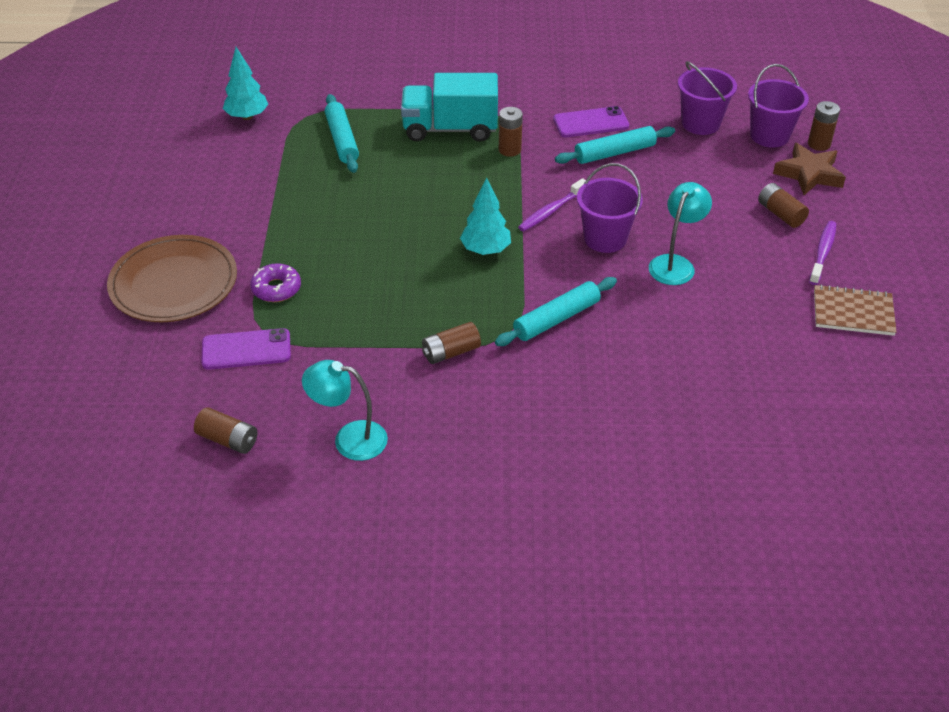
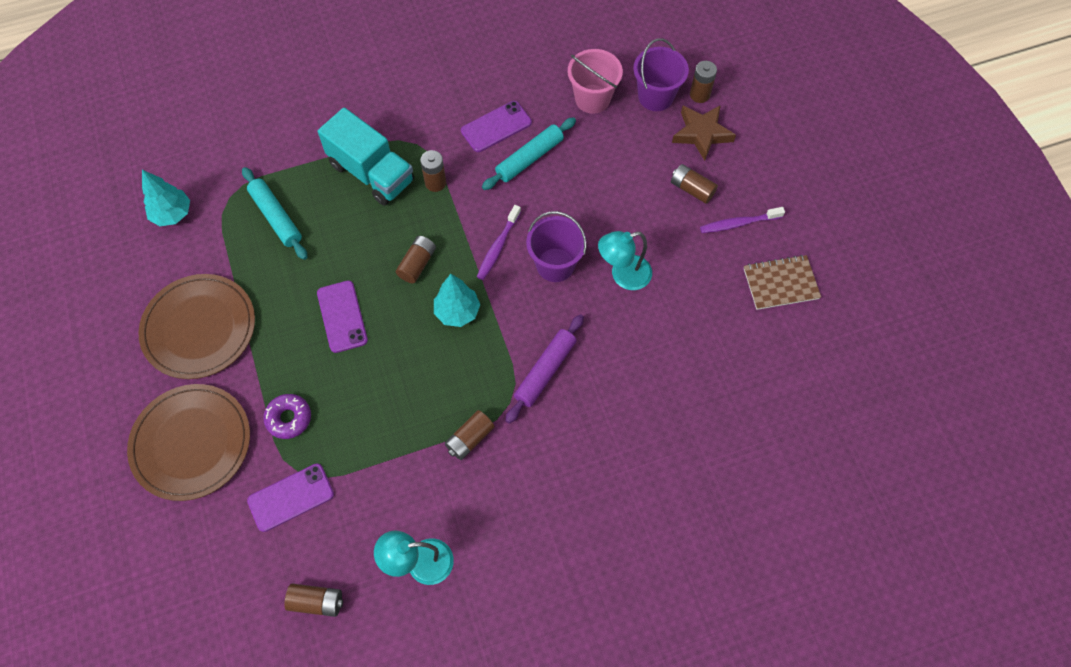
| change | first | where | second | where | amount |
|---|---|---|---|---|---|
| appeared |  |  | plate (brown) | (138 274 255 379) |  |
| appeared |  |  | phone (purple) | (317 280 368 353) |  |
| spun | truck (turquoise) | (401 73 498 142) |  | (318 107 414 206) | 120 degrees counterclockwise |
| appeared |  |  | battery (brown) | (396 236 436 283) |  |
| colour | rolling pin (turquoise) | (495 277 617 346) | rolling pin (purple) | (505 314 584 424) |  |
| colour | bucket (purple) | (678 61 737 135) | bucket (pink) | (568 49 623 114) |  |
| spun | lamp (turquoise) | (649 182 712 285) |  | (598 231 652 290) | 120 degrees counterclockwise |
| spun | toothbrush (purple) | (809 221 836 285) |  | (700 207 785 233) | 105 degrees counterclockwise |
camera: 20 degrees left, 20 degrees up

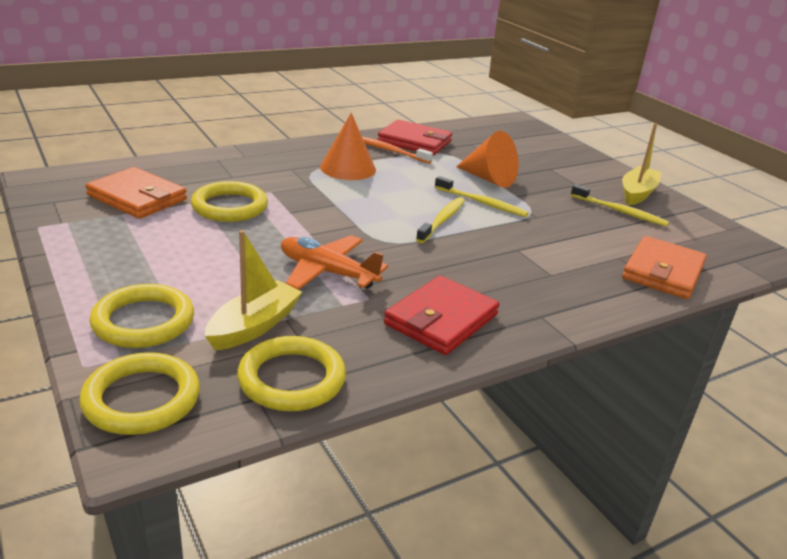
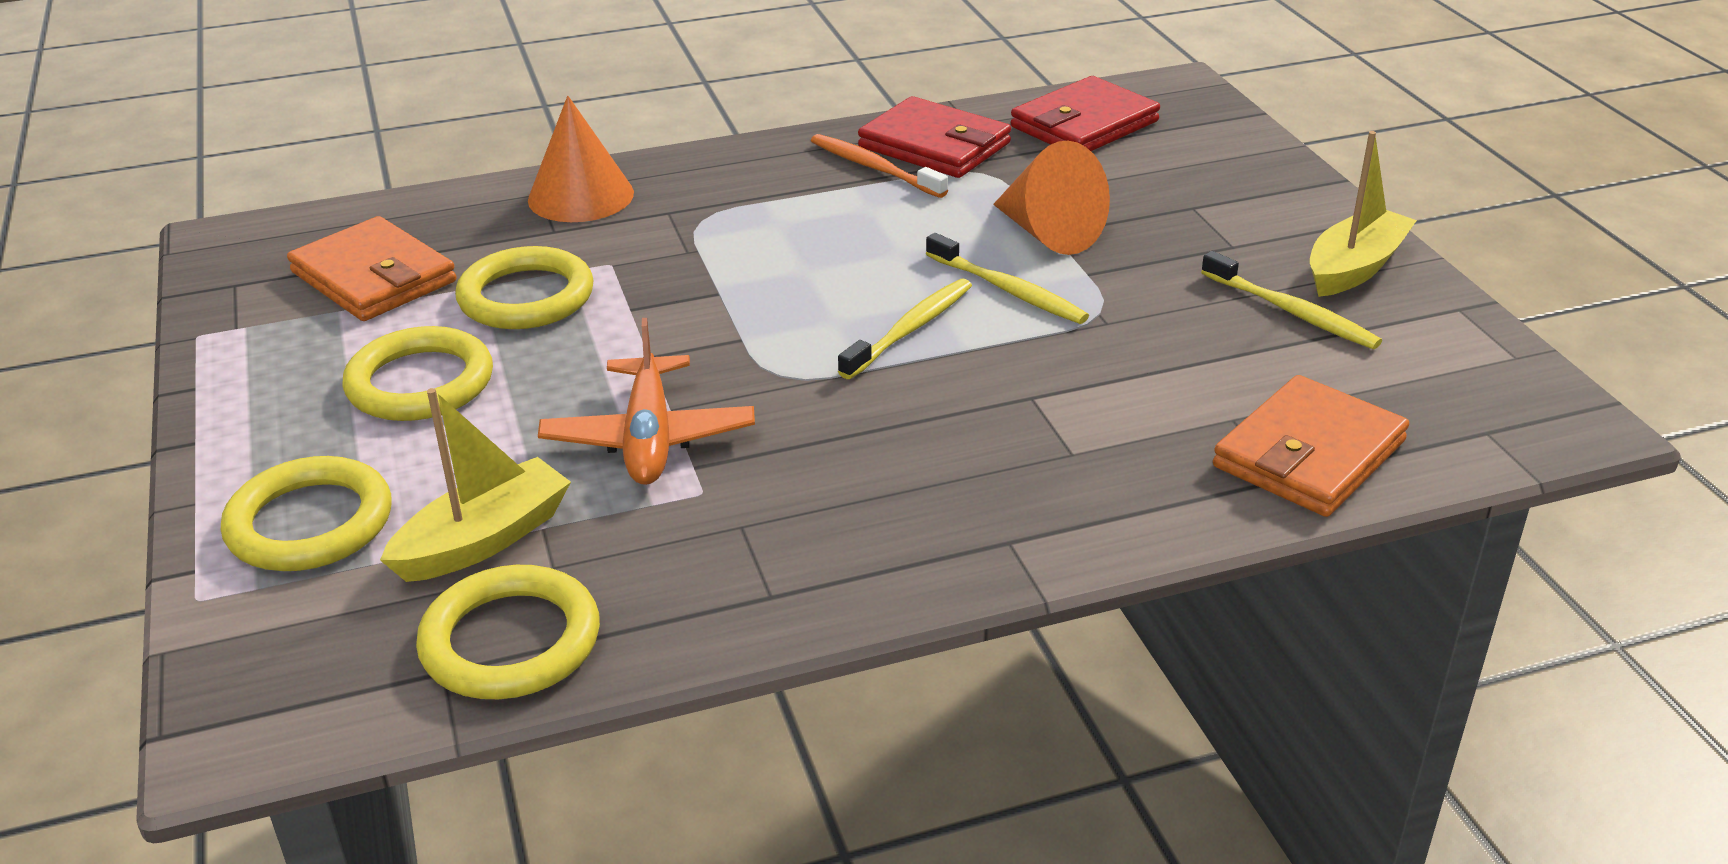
| change | first | where | second | where | amount |
|---|---|---|---|---|---|
| relocated | ring (yellow) | (79 352 200 435) |  | (342 326 493 421) |  |
| relocated | cone (orange) | (320 113 376 180) |  | (528 96 634 222) |  |
| spun | plane (orange) | (281 235 388 290) |  | (538 318 755 485) | 135 degrees counterclockwise |
| relocated | wallet (red) | (384 276 500 355) |  | (1011 76 1160 151) |  |
camera: 15 degrees right, 5 degrees up

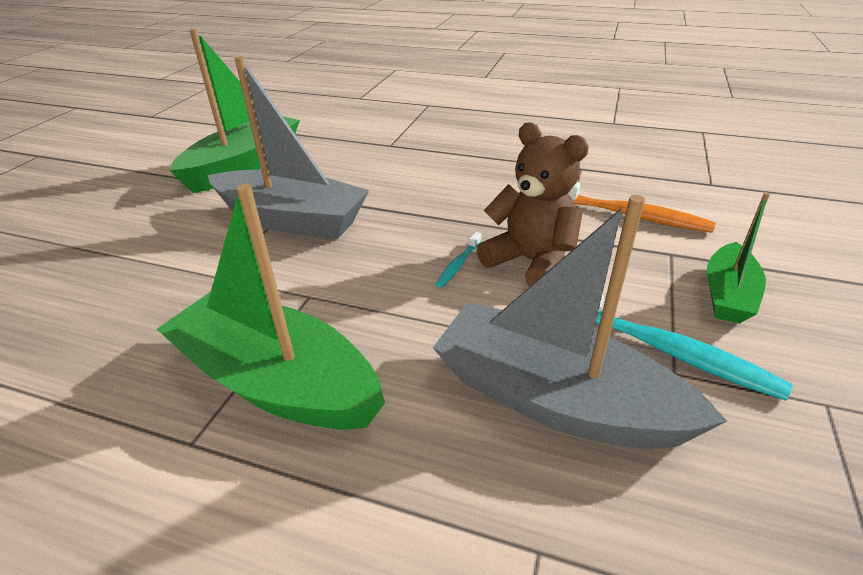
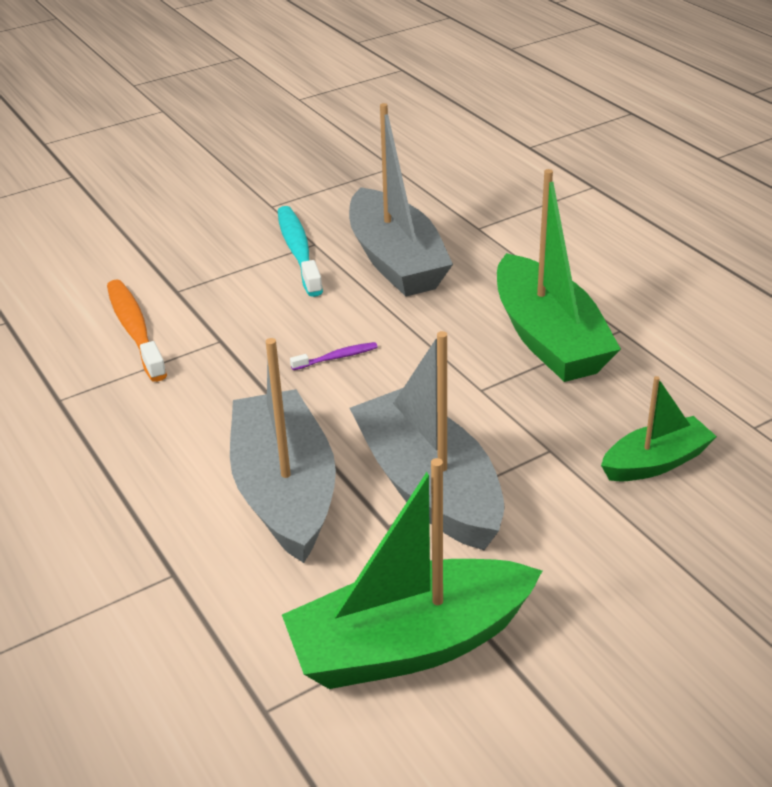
| change | first | where | second | where | amount |
|---|---|---|---|---|---|
| appeared |  |  | boat (grey) | (230 338 336 563) |  |
| colour | toothbrush (turquoise) | (436 232 482 288) | toothbrush (purple) | (290 342 378 370) |  |
| relocated | boat (green) | (707 192 770 324) |  | (601 376 717 481) |  |
| missing | teddy bear (brown) | (477 122 589 286) |  |  |  |
camera: 140 degrees left, 0 degrees up

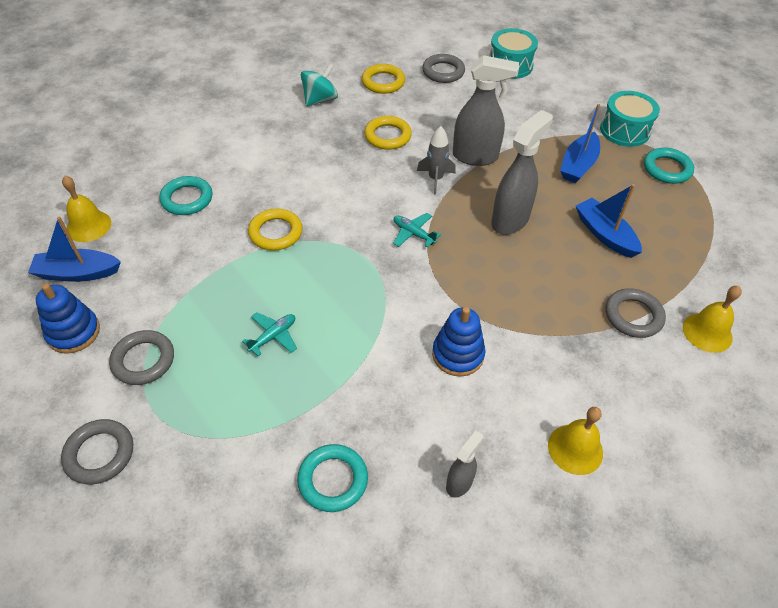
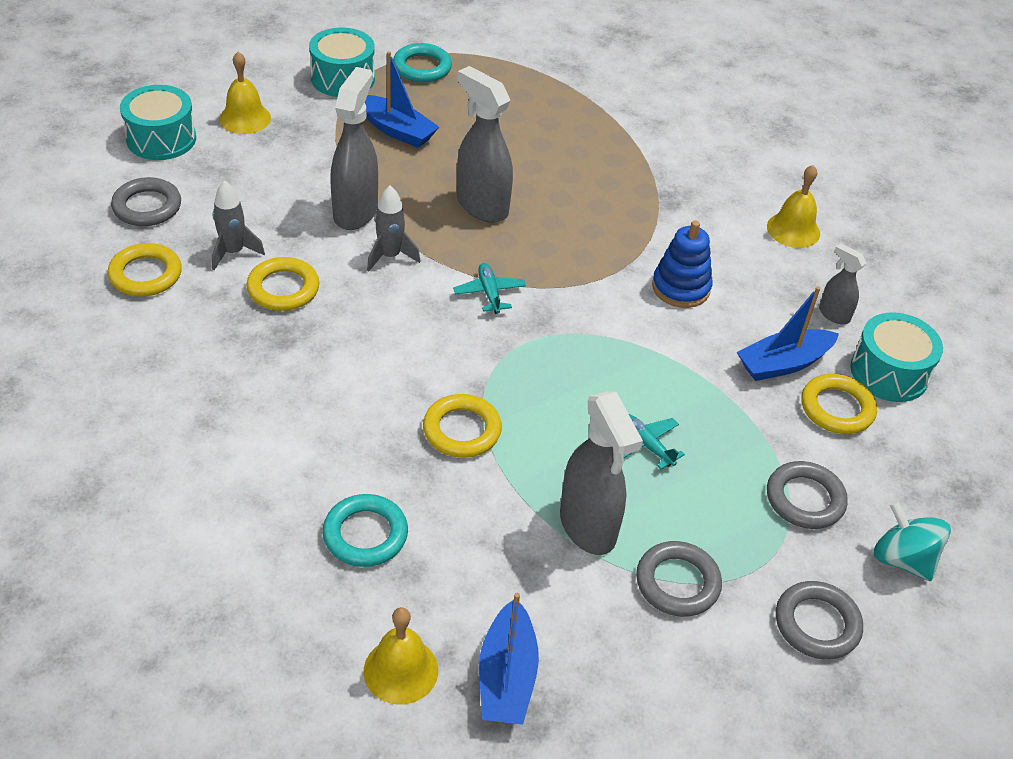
| change | first | where | second | where | amount |
|---|---|---|---|---|---|
| appeared |  |  | rocket (grey) | (212 180 265 270) |  |
| relocated | bell (yellow) | (683 286 742 353) |  | (219 52 271 134) |  |
| spun | plane (turquoise) | (393 213 441 248) |  | (453 263 526 314) | 120 degrees clockwise |
| appeared |  |  | spray bottle (grey) | (560 391 643 555) |  |
| relocated | boat (blue) | (576 184 642 258) |  | (737 286 839 381) |  |
| relocated | ring (grey) | (606 288 666 338) |  | (767 461 848 529) |  |
| colour | ring (turquoise) | (297 444 368 512) | ring (yellow) | (801 374 877 434) |  |
| appeared |  |  | drum (turquoise) | (850 312 943 402) |  |
| relocated | spinning top (turquoise) | (301 64 338 107) |  | (874 501 951 581) |  |
| missing | stacking toy (blue) | (36 283 100 354) |  |  |  |
camera: 85 degrees left, 5 degrees down

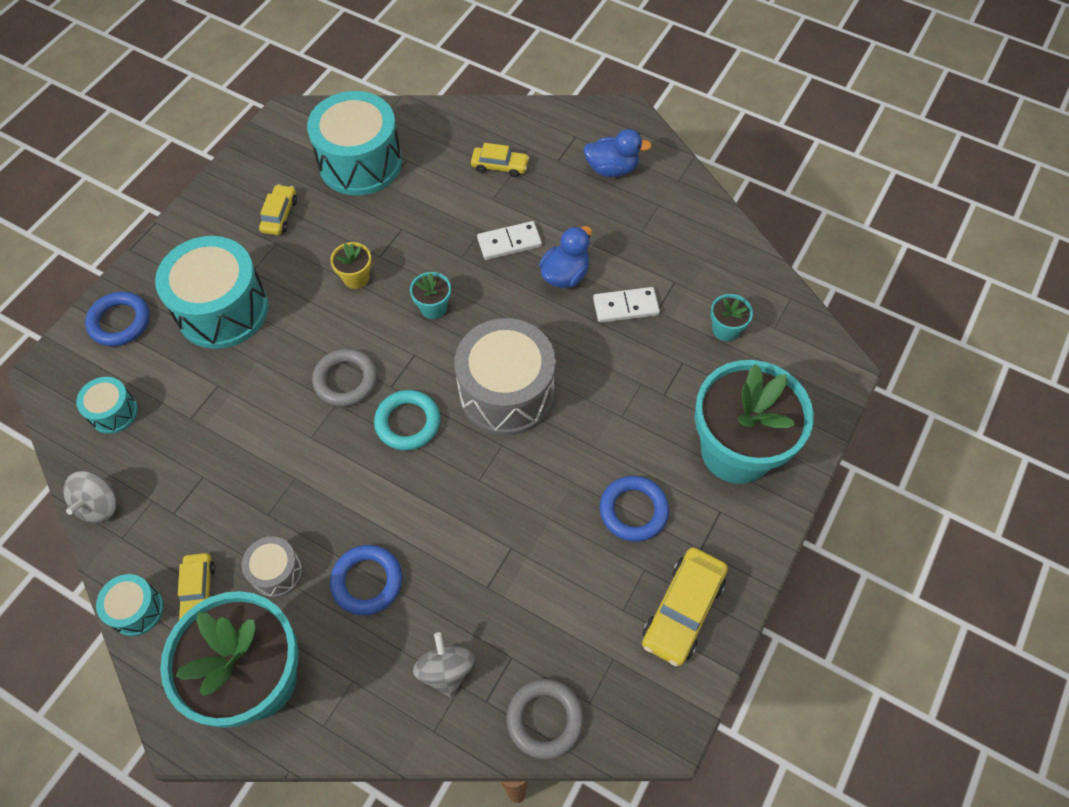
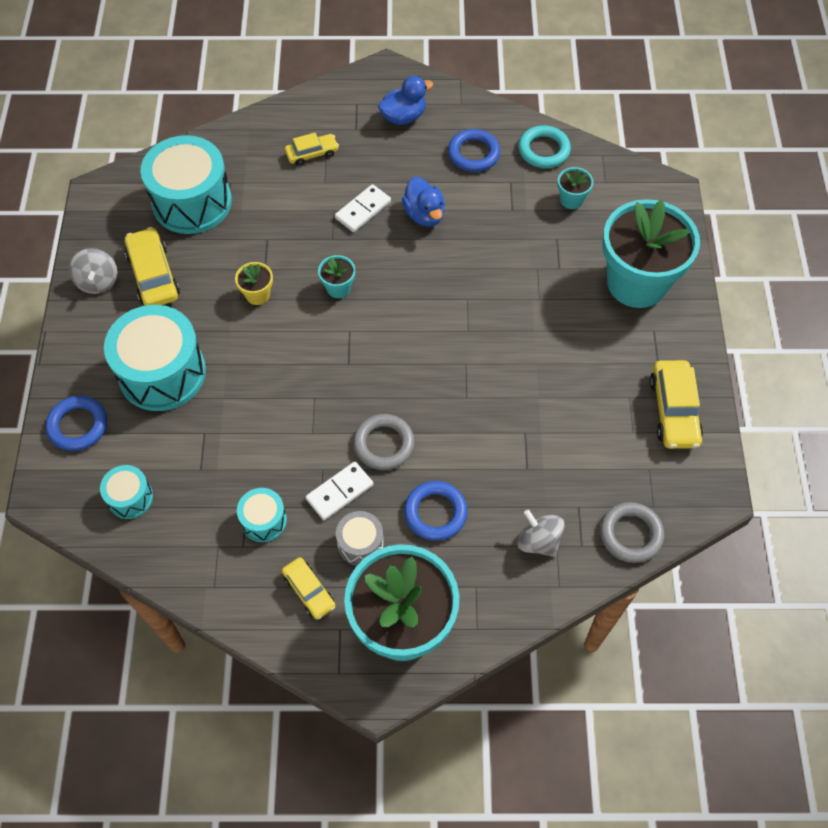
| change | first | where | second | where | amount |
|---|---|---|---|---|---|
| relocated | spinning top (grey) | (63 471 116 523) |  | (69 248 117 294) |  |
| size | car (yellow) | (259 184 297 235) |  | (125 227 180 306) | x1.61 |
| relocated | drum (turquoise) | (96 574 164 636) |  | (237 488 287 542) |  |
| relocated | domino (white) | (593 287 660 323) |  | (306 462 373 520) |  |
| relocated | ring (grey) | (312 349 377 407) |  | (353 414 415 470) |  |
| spun | duck (blue) | (539 226 592 288) |  | (402 177 445 227) | 150 degrees clockwise |
| relocated | ring (blue) | (600 476 669 542) |  | (448 129 500 172) |  |
| relocated | ring (turquoise) | (374 390 440 451) |  | (518 125 571 168) |  |
| missing | drum (grey) | (454 318 556 436) |  |  |  |
camera: 30 degrees left, 0 degrees up

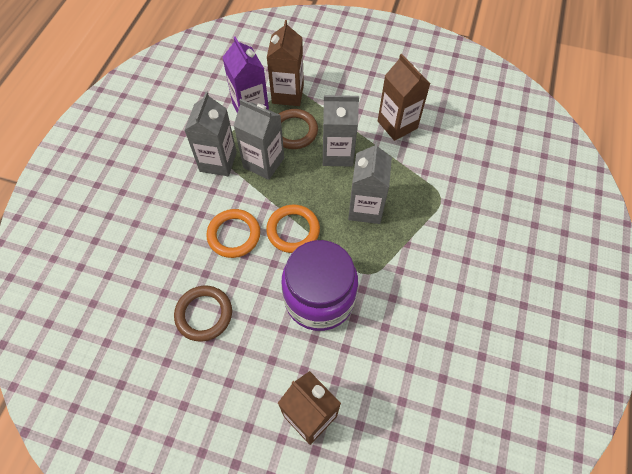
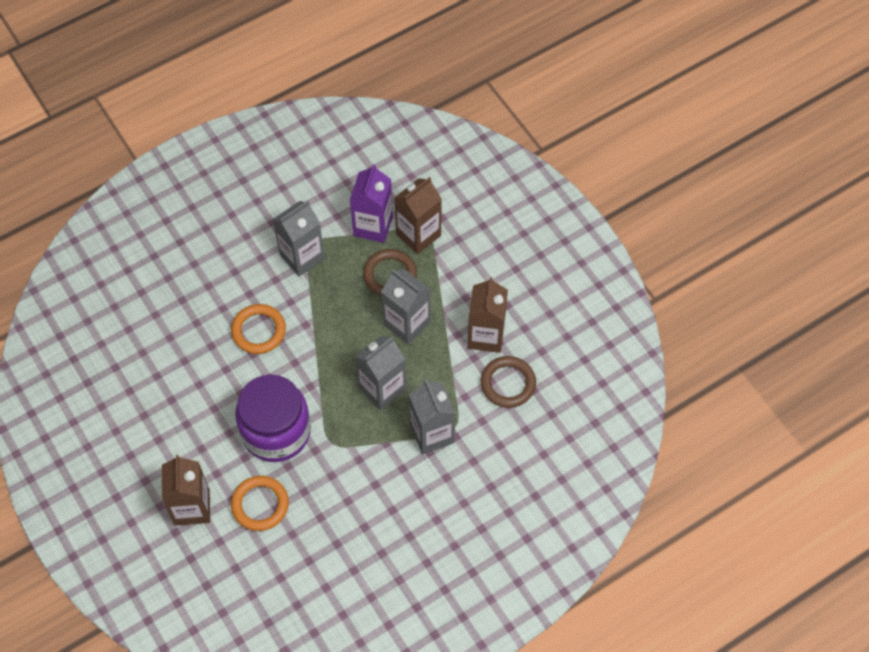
| change | first | where | second | where | amount |
|---|---|---|---|---|---|
| relocated | ring (orange) | (266 205 320 253) |  | (231 476 289 531) |  |
| relocated | carton (grey) | (234 99 284 180) |  | (409 379 456 454) |  |
| relocated | ring (brown) | (174 286 232 341) |  | (480 356 536 408) |  |
camera: 40 degrees right, 0 degrees up

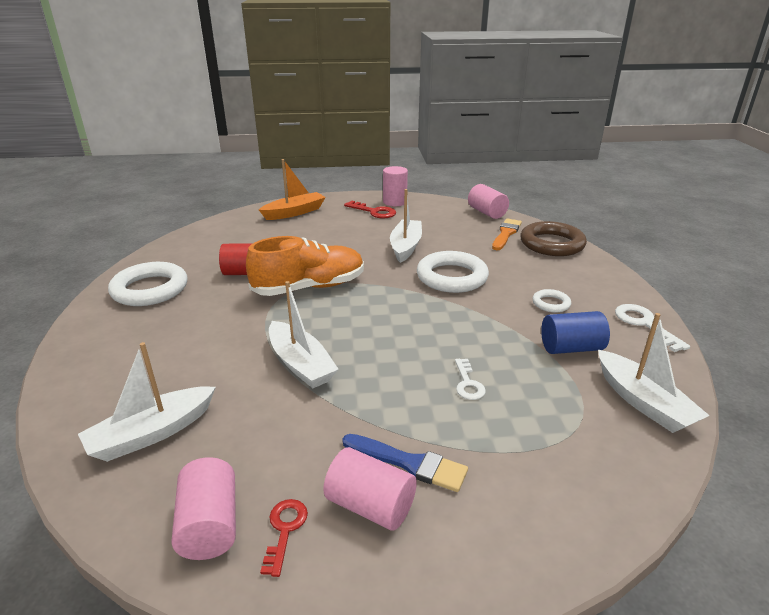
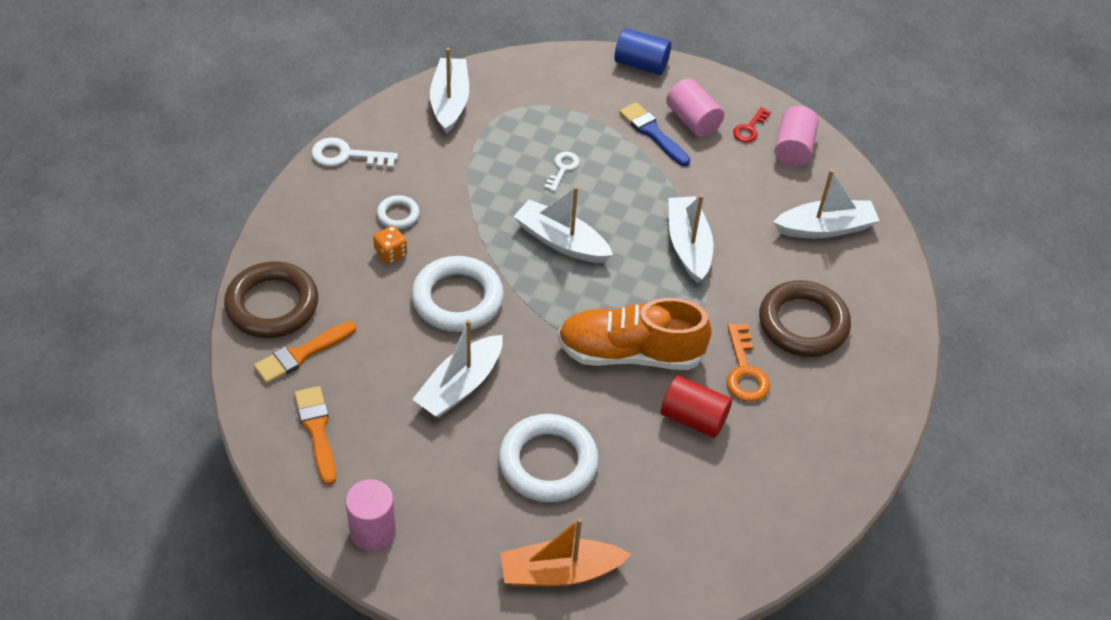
| change | first | where | second | where | amount |
|---|---|---|---|---|---|
| appeared |  |  | brush (orange) | (294 386 336 485) |  |
| spun | key (white) | (615 304 690 352) |  | (312 137 398 168) | 90 degrees clockwise |
| appeared |  |  | dice (orange) | (373 226 407 264) |  |
| relocated | ring (white) | (108 262 188 306) |  | (499 414 599 502) |  |
| appeared |  |  | boat (white) | (513 186 613 263) |  |
| relocated | cylinder (blue) | (541 311 610 354) |  | (614 28 671 75) |  |
| appeared |  |  | key (orange) | (727 323 770 402) |  |
| appeared |  |  | ring (brown) | (759 280 851 357) |  |
| missing | key (red) | (344 201 396 219) |  |  |  |
| missing | cylinder (pink) | (468 184 509 219) |  |  |  |
camera: 155 degrees left, 20 degrees up

